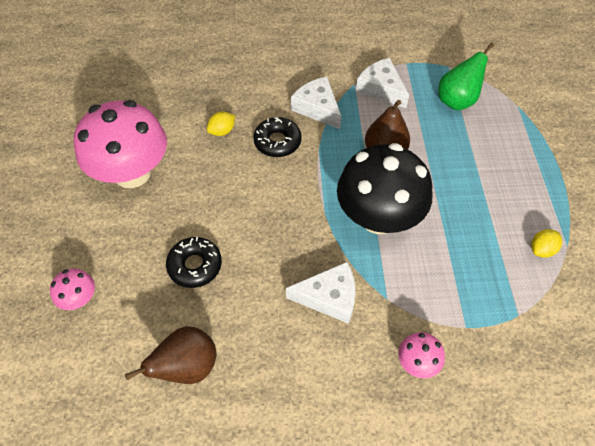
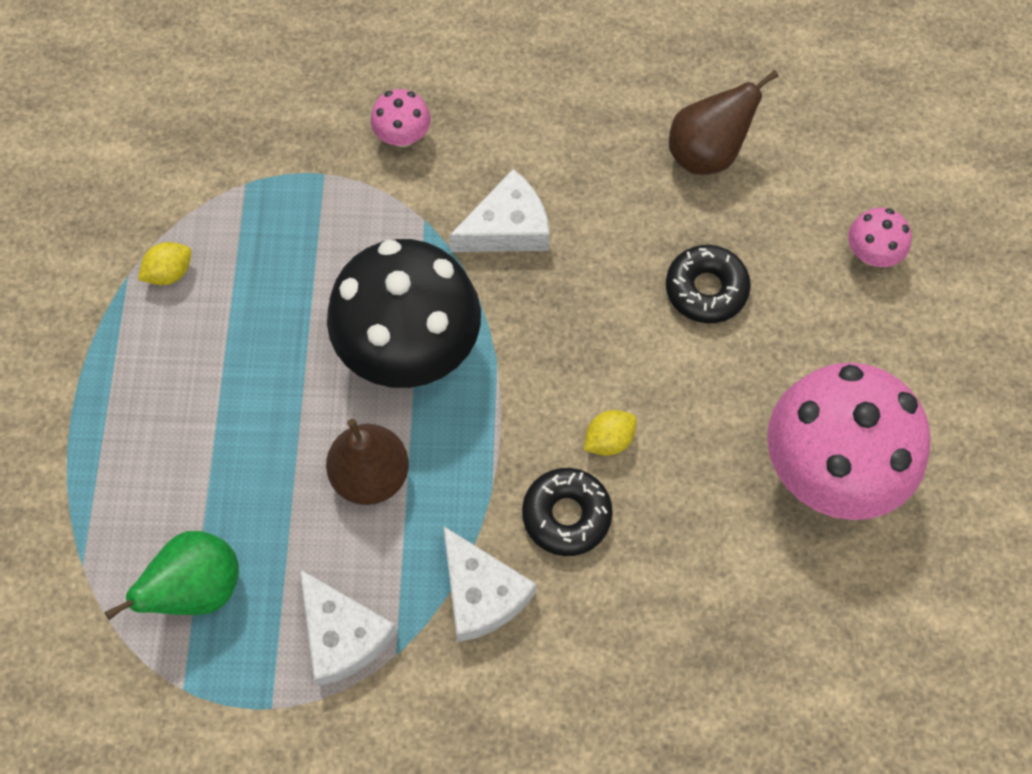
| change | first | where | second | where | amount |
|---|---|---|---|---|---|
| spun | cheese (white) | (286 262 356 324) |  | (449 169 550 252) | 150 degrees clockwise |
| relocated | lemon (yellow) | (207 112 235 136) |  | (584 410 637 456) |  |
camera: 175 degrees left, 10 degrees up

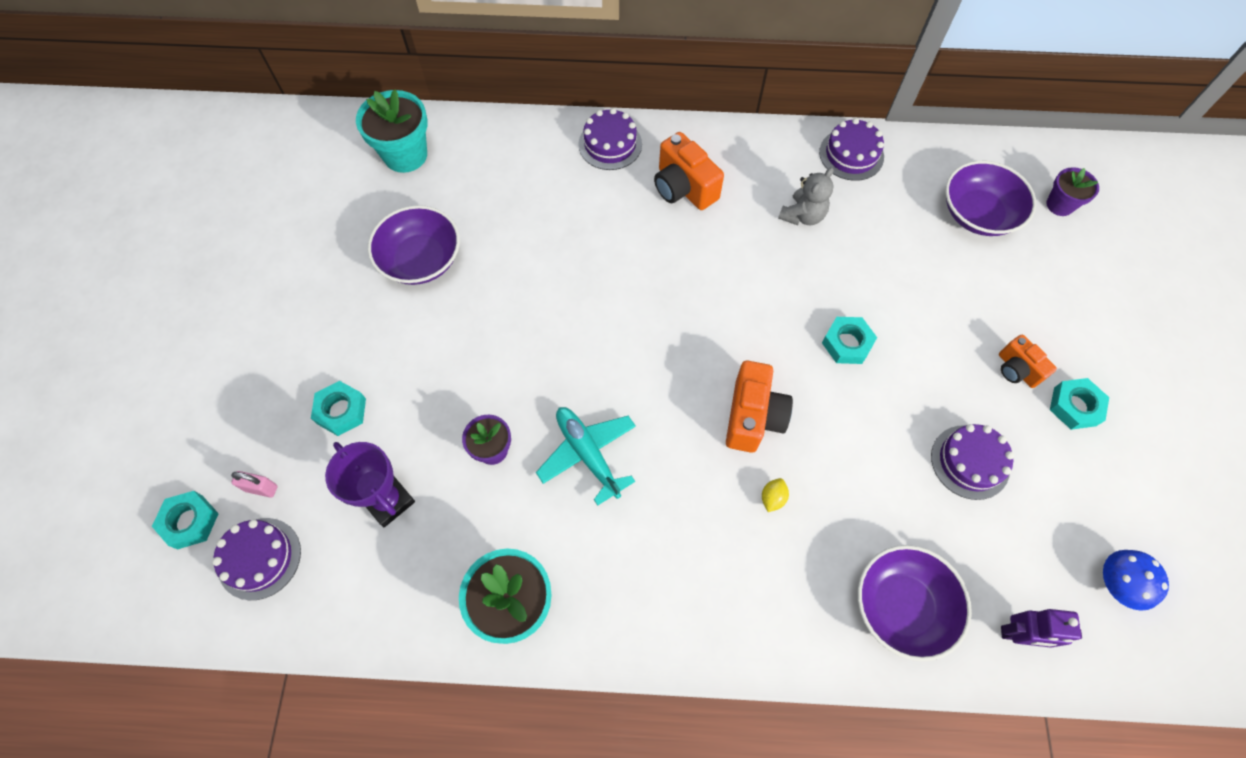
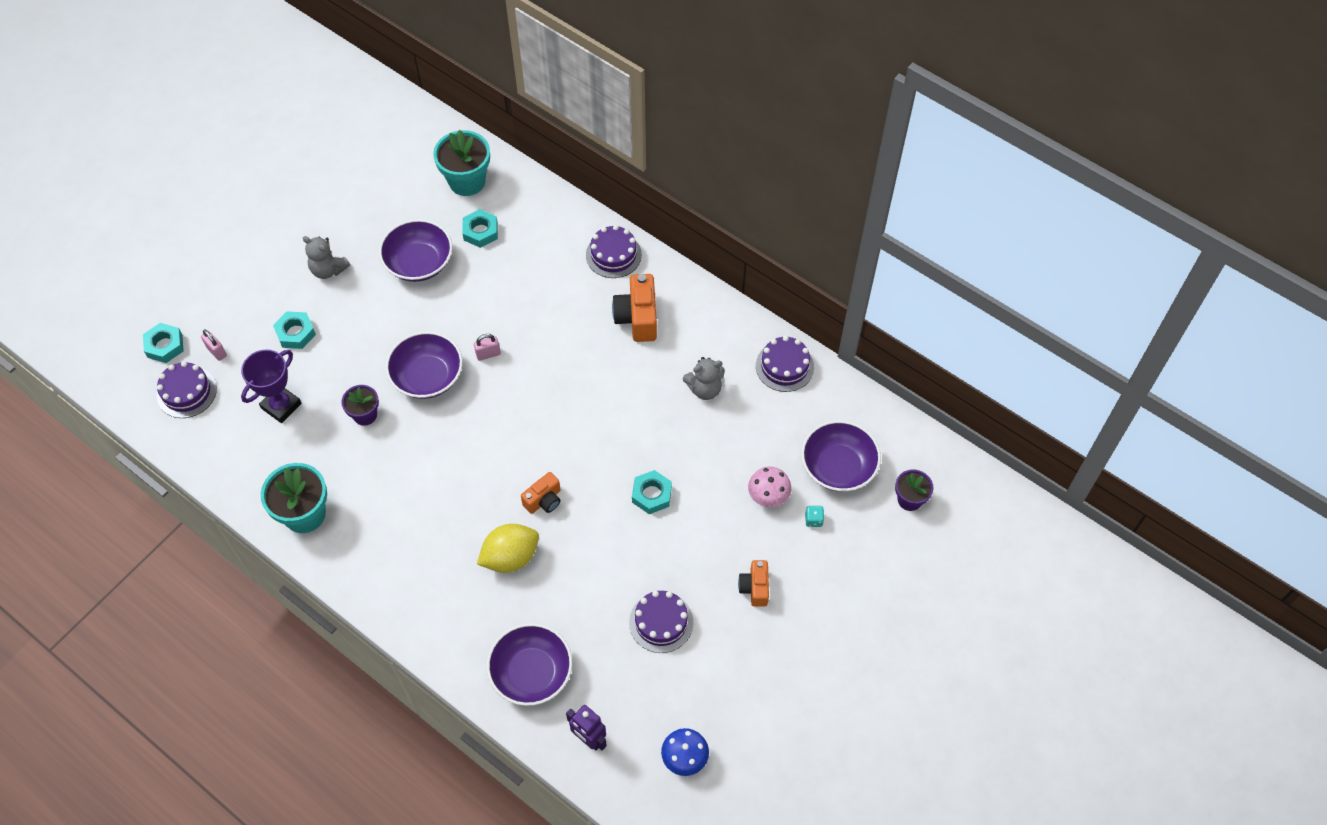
| change | first | where | second | where | amount |
|---|---|---|---|---|---|
| spun | trophy (purple) | (325 442 415 527) |  | (241 349 302 423) | 45 degrees clockwise |
| appeared |  |  | teddy bear (grey) | (303 236 350 279) |  |
| appeared |  |  | bowl (purple) | (386 331 463 399) |  |
| relocated | nut (turquoise) | (1050 378 1109 430) |  | (462 209 498 248) |  |
| appeared |  |  | padlock (pink) | (474 334 501 361) |  |
| size | lemon (yellow) | (762 478 789 512) |  | (477 524 539 573) | x2.26 |
| size | camera (orange) | (726 361 793 453) |  | (521 472 561 514) | x0.62 |
| appeared |  |  | mushroom (pink) | (748 466 792 507) |  |
| appeared |  |  | dice (turquoise) | (805 506 824 527) |  |
| missing | plane (turquoise) | (536 407 636 506) |  |  |  |
camera: 35 degrees right, 5 degrees down

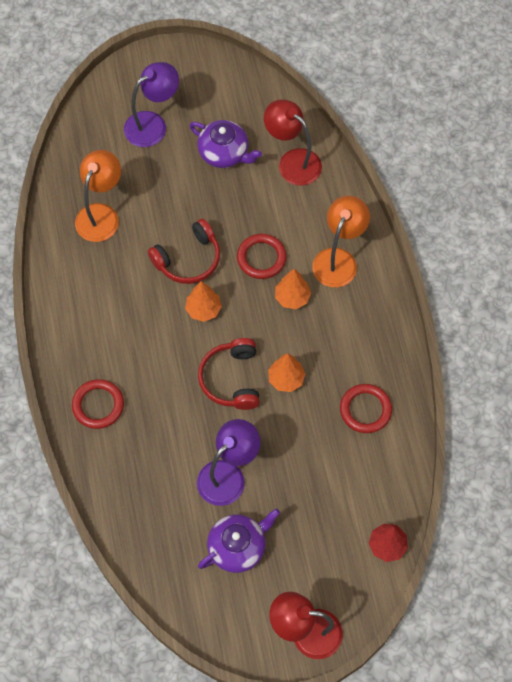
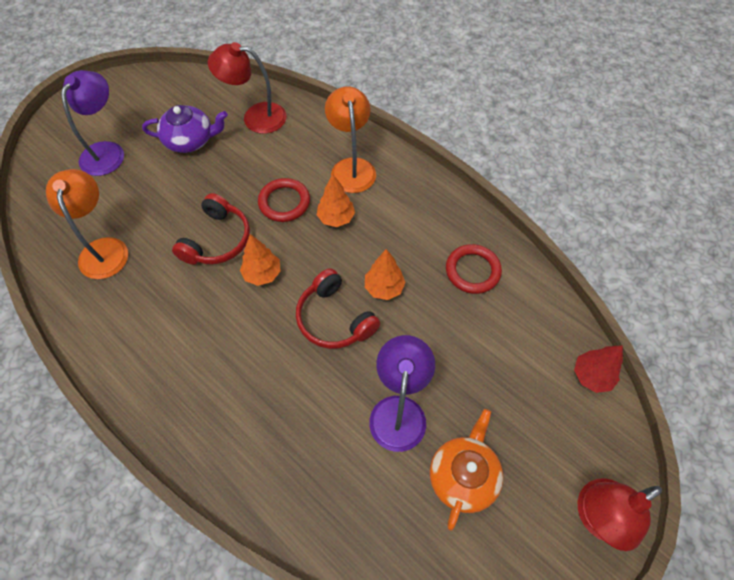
| change | first | where | second | where | amount |
|---|---|---|---|---|---|
| colour | teapot (purple) | (198 509 280 573) | teapot (orange) | (430 409 503 531) |  |
| missing | ring (red) | (72 379 124 429) |  |  |  |
camera: 35 degrees left, 5 degrees down

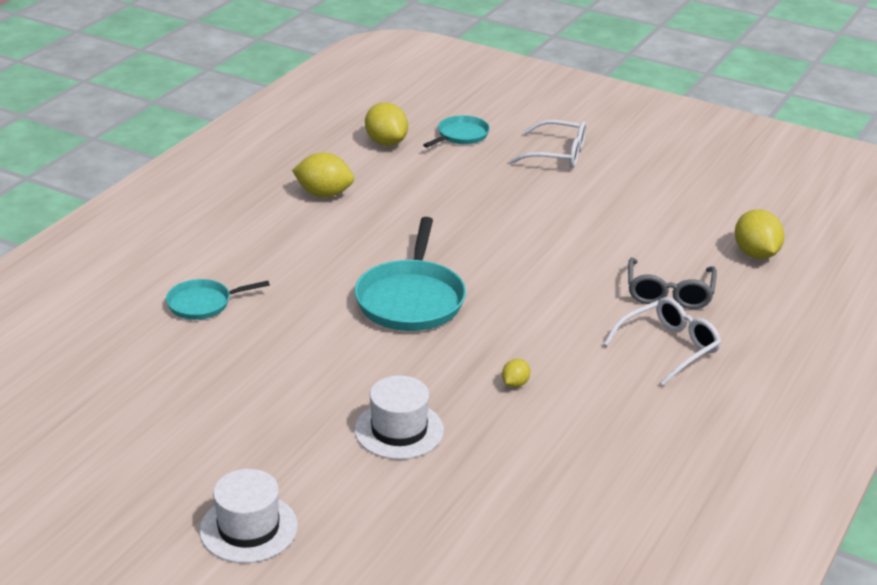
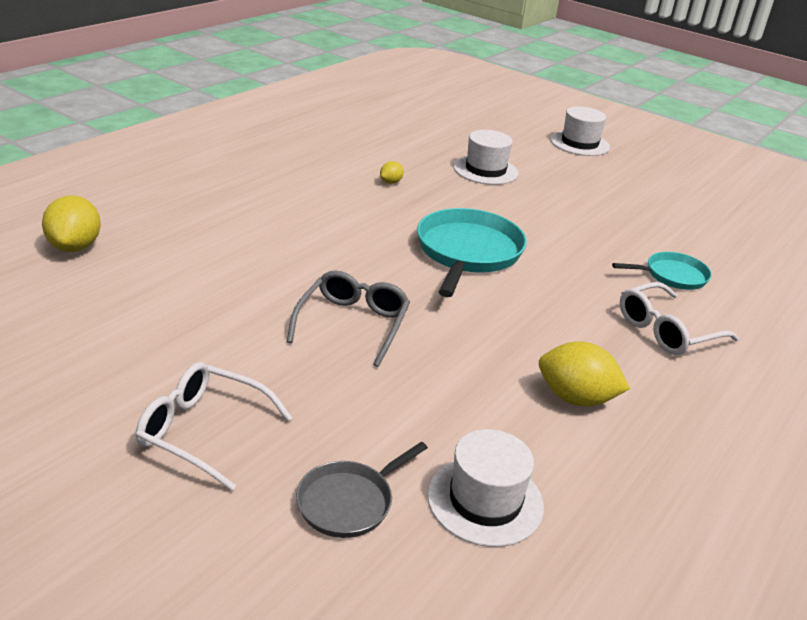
| change | first | where | second | where | amount |
|---|---|---|---|---|---|
| relocated | glasses (grey) | (628 257 717 309) |  | (287 271 410 367) |  |
| colour | pan (turquoise) | (423 115 490 148) | pan (grey) | (296 442 428 538) |  |
| exchanged | lemon (yellow) | (365 102 408 146) | hat (white) | (427 429 544 547) |  |
| relocated | glasses (white) | (603 297 721 386) |  | (620 282 739 355) |  |
camera: 175 degrees left, 0 degrees up

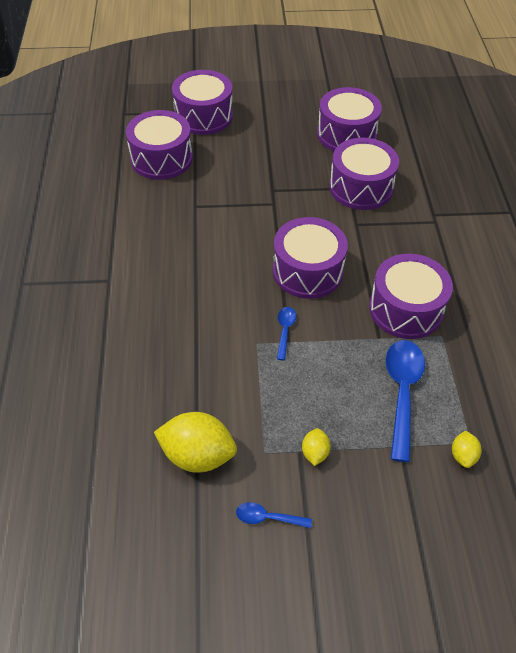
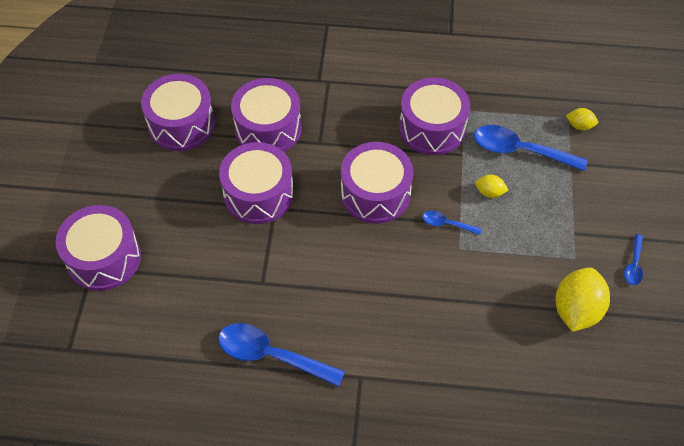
| change | first | where | second | where | amount |
|---|---|---|---|---|---|
| appeared |  |  | spoon (blue) | (218 323 345 387) |  |
| relocated | drum (purple) | (126 110 193 180) |  | (219 142 294 224) |  |
| relocated | lemon (yellow) | (302 428 331 466) |  | (475 175 509 198) |  |
camera: 80 degrees left, 5 degrees up

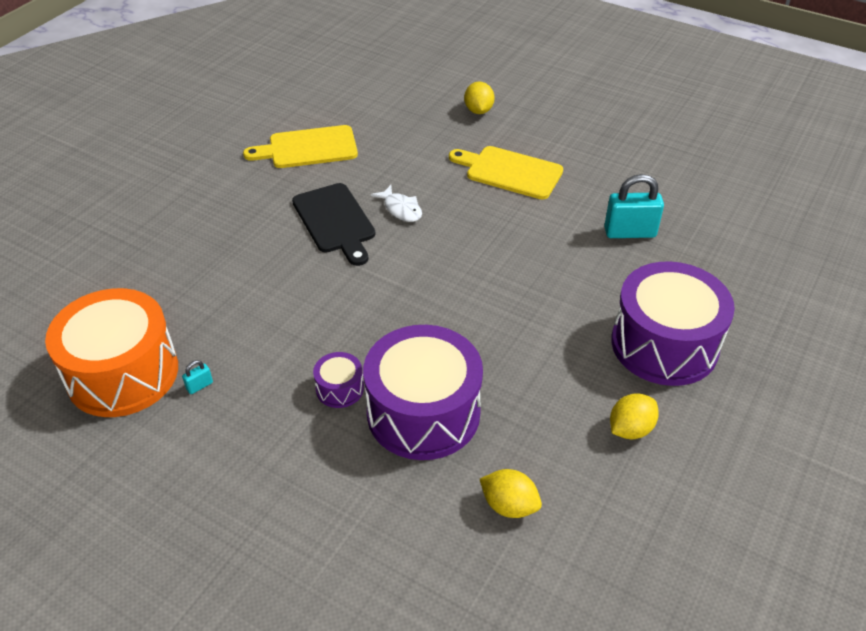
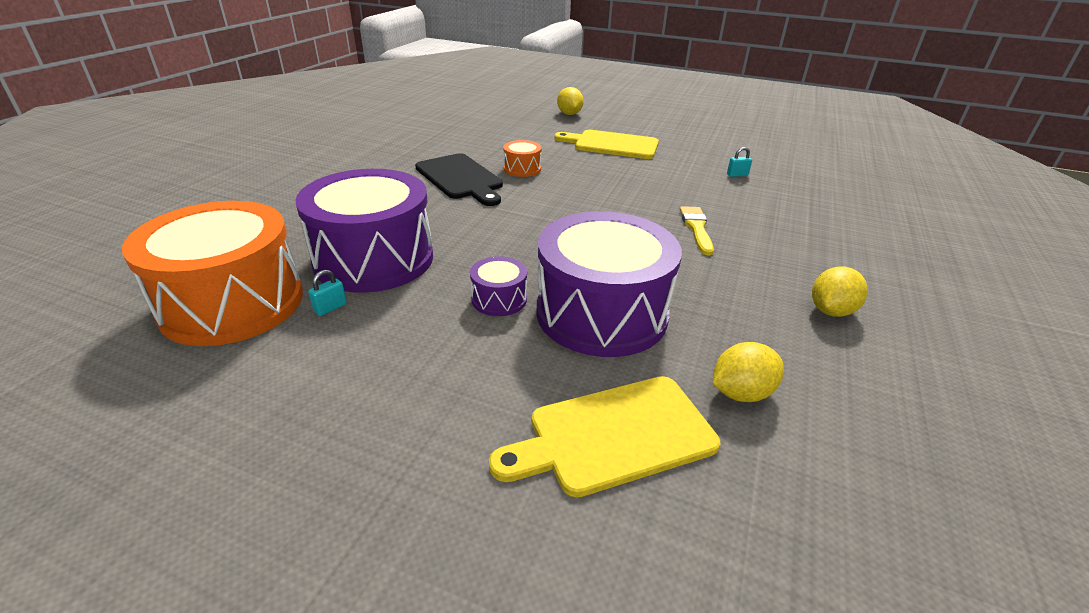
| change | first | where | second | where | amount |
|---|---|---|---|---|---|
| relocated | drum (purple) | (611 261 735 386) |  | (295 169 433 293) |  |
| relocated | cutting board (yellow) | (243 125 358 168) |  | (489 376 720 497) |  |
| exchanged | fish (white) | (371 185 422 222) | drum (orange) | (503 140 542 177) |  |
| appeared |  |  | brush (yellow) | (680 206 714 255) |  |
| spun | lemon (yellow) | (480 469 542 518) |  | (713 342 784 402) | 45 degrees counterclockwise |
| size | padlock (turquoise) | (604 174 664 238) |  | (727 147 752 177) | x0.44 |
camera: 10 degrees left, 10 degrees down

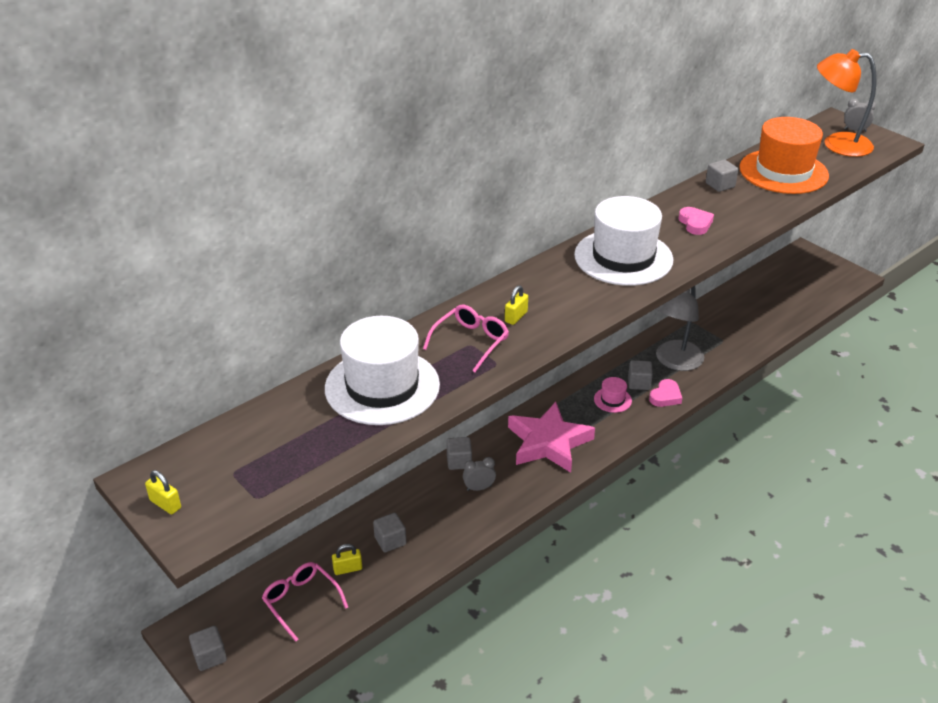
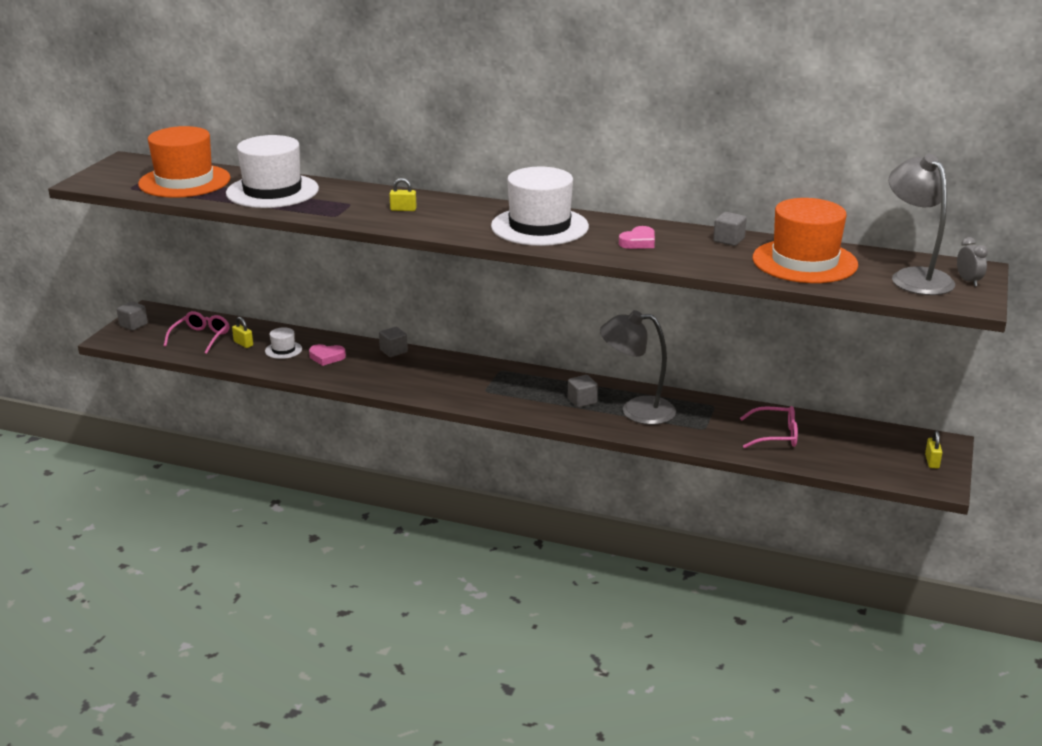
| change | first | where | second | where | amount |
|---|---|---|---|---|---|
| appeared |  |  | hat (orange) | (138 126 231 198) |  |
| exchanged | cube (grey) | (373 513 406 552) | hat (white) | (265 327 302 359) |  |
| relocated | heart (pink) | (649 379 682 407) |  | (309 344 346 366) |  |
| relocated | glasses (pink) | (423 305 509 372) |  | (740 406 798 448) |  |
| colour | lamp (orange) | (817 49 877 157) | lamp (grey) | (889 154 955 295) |  |
| relocated | padlock (yellow) | (145 470 181 514) |  | (925 431 943 469) |  |
| missing | clock (grey) | (463 457 496 491) |  |  |  |
| missing | star (pink) | (508 402 595 473) |  |  |  |
| missing | hat (pink) | (594 377 632 413) |  |  |  |
camera: 60 degrees right, 10 degrees down

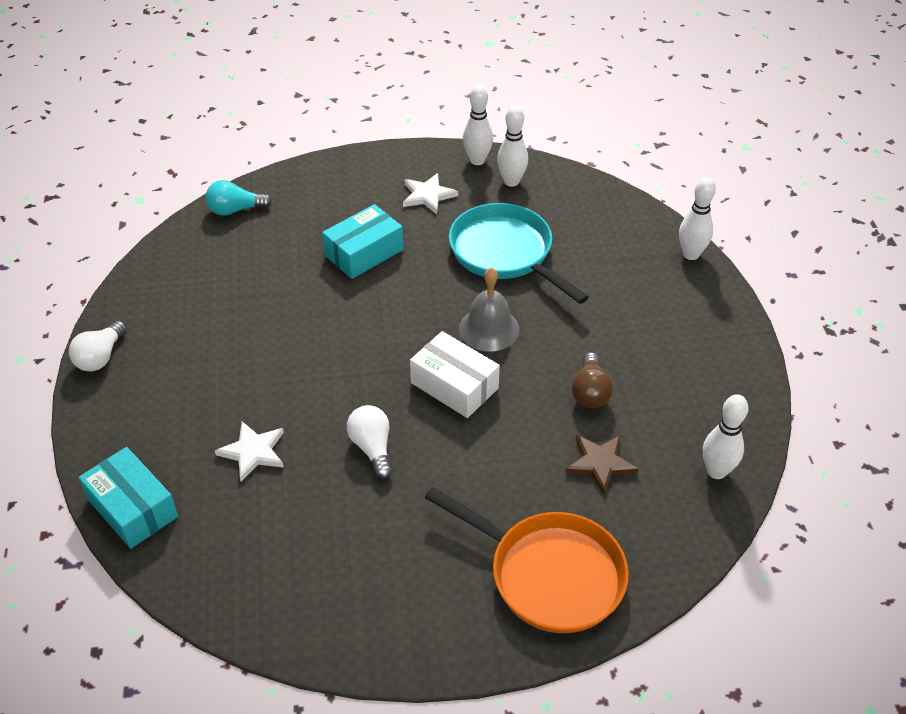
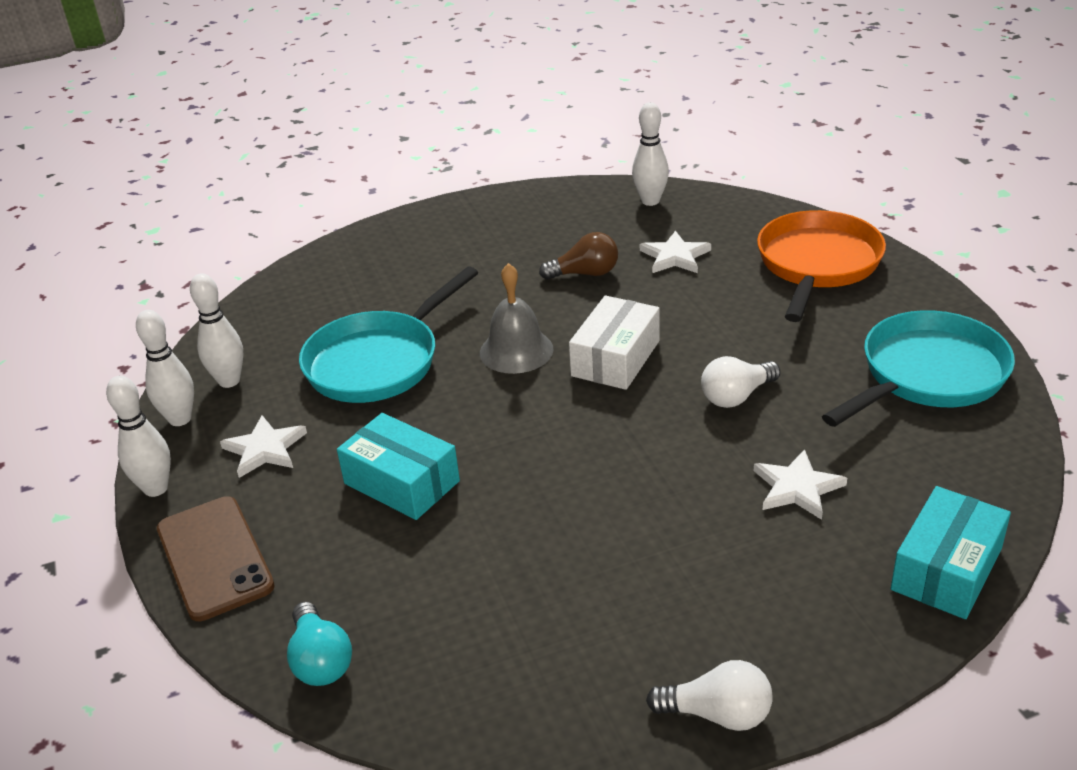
| change | first | where | second | where | amount |
|---|---|---|---|---|---|
| relocated | bowling pin (white) | (679 177 716 260) |  | (106 376 171 497) |  |
| appeared |  |  | phone (brown) | (157 496 275 621) |  |
| colour | star (brown) | (565 435 638 495) | star (white) | (640 231 711 273) |  |
| appeared |  |  | pan (turquoise) | (822 310 1015 427) |  |
camera: 100 degrees left, 10 degrees down

